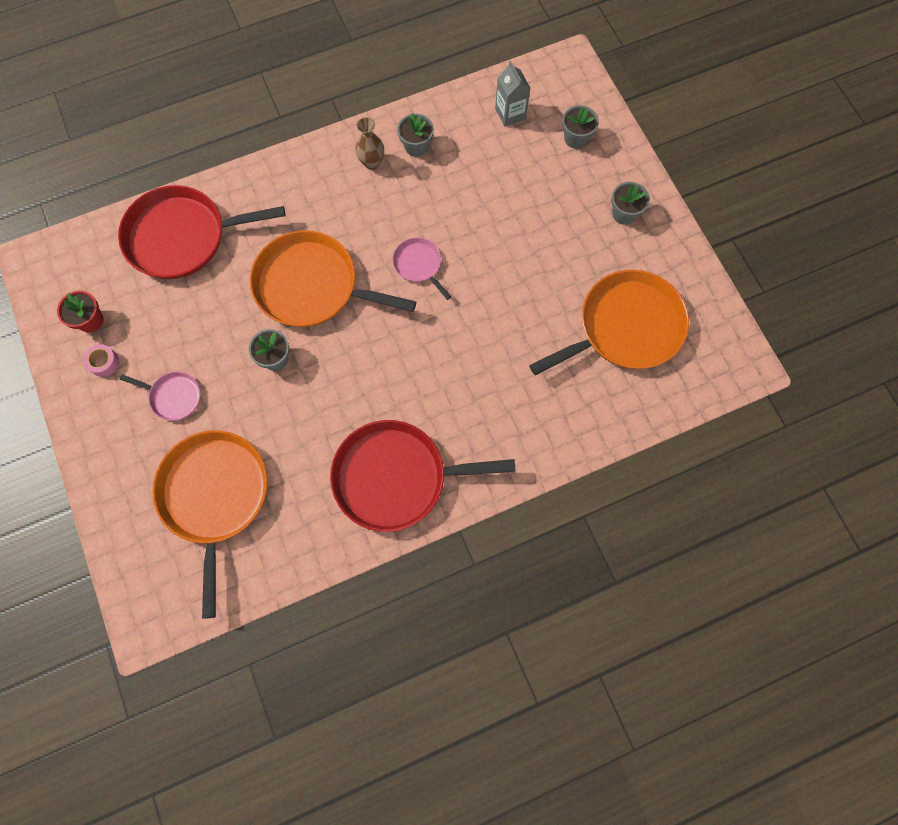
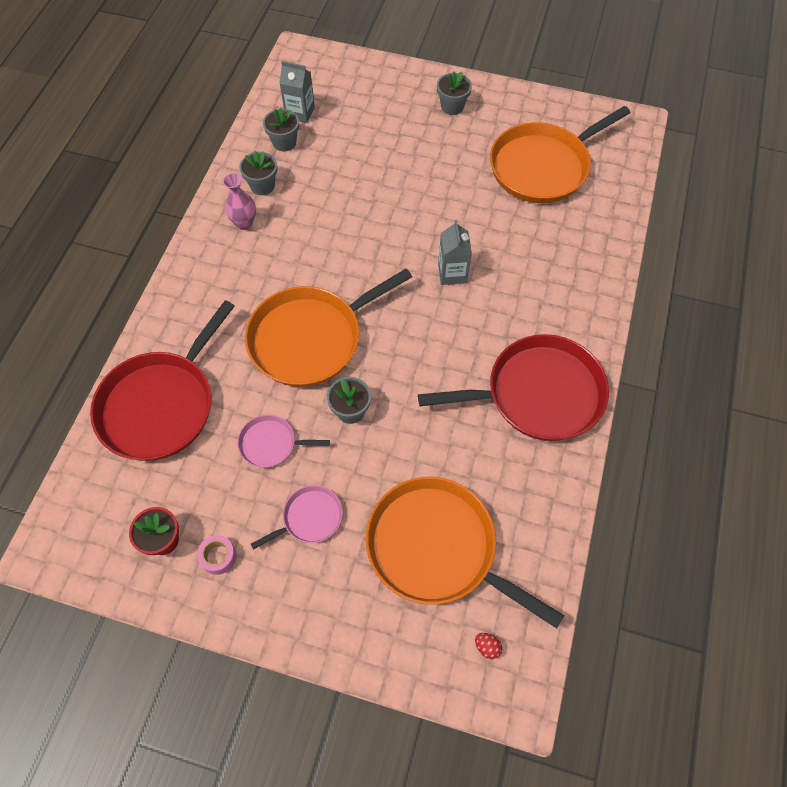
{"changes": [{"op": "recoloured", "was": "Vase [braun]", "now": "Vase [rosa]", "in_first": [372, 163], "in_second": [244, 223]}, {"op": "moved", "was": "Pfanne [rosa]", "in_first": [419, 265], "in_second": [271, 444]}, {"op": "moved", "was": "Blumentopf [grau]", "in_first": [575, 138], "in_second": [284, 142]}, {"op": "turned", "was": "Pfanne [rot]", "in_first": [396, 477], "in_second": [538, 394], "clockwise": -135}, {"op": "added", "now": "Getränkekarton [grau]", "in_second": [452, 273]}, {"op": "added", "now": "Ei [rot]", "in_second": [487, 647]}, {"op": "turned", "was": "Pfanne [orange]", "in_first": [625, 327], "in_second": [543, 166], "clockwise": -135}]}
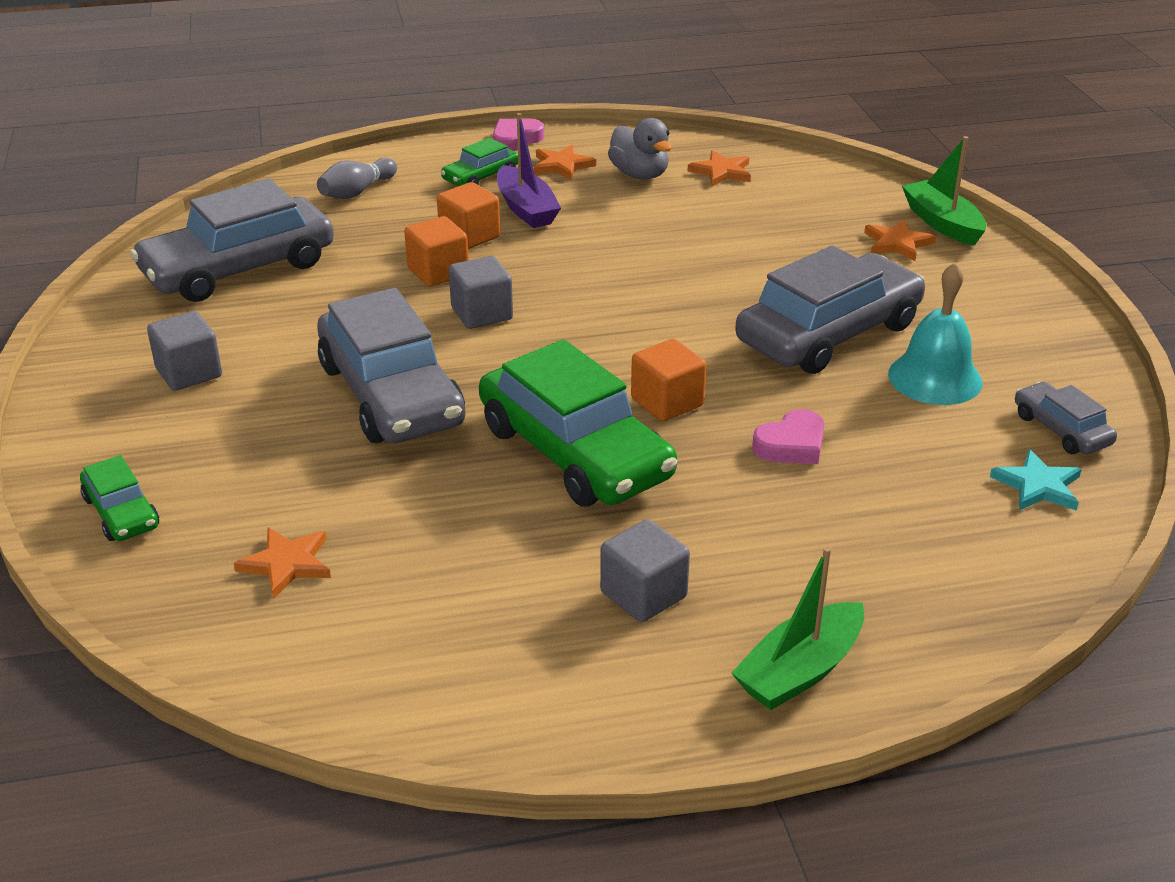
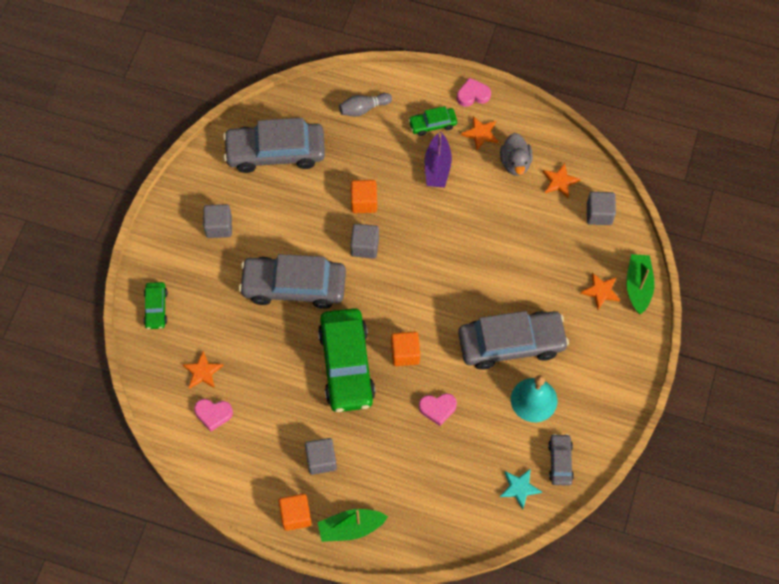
{"changes": [{"op": "added", "now": "Herz [rosa]", "in_second": [213, 414]}, {"op": "turned", "was": "Auto [grau]", "in_first": [391, 394], "in_second": [294, 286], "clockwise": 90}, {"op": "moved", "was": "Kubus [orange]", "in_first": [469, 236], "in_second": [295, 515]}, {"op": "added", "now": "Kubus [grau]", "in_second": [599, 214]}]}
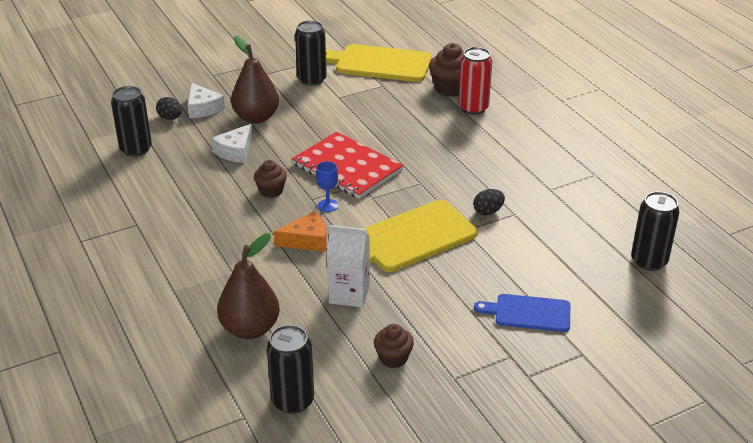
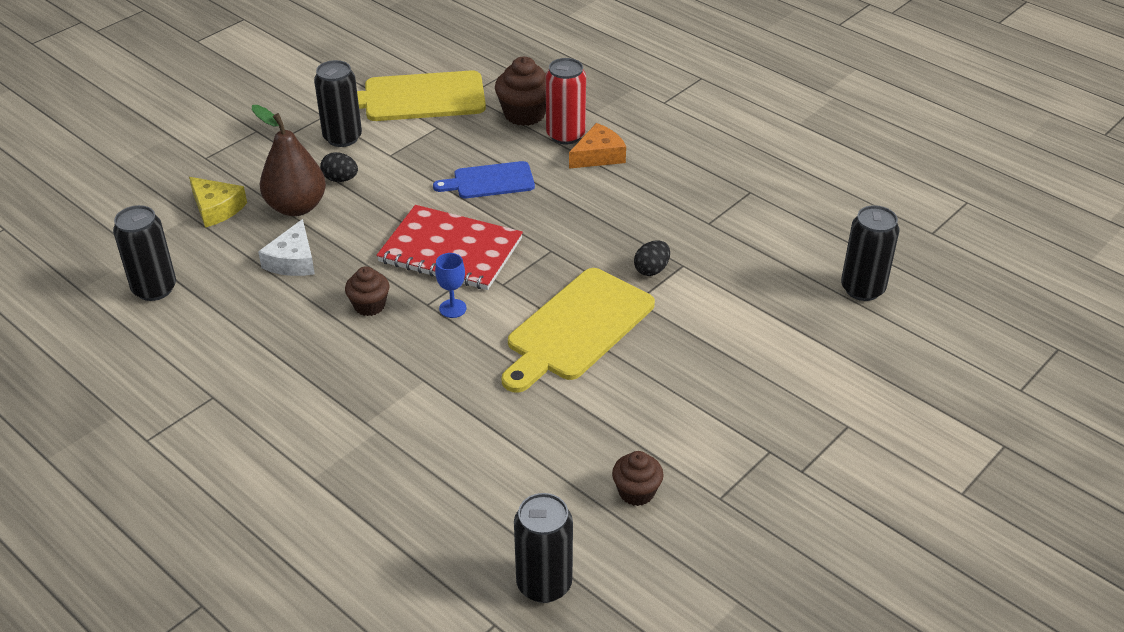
{"changes": [{"op": "recoloured", "was": "Käse [weiß]", "now": "Käse [gelb]", "in_first": [203, 108], "in_second": [216, 208]}, {"op": "moved", "was": "Ei [schwarz]", "in_first": [170, 118], "in_second": [340, 179]}, {"op": "moved", "was": "Schneidebrett [blau]", "in_first": [528, 313], "in_second": [490, 181]}, {"op": "moved", "was": "Käse [orange]", "in_first": [307, 240], "in_second": [598, 155]}, {"op": "removed", "was": "Birne [braun]", "in_first": [250, 329]}, {"op": "removed", "was": "Getränkekarton [weiß]", "in_first": [349, 294]}]}
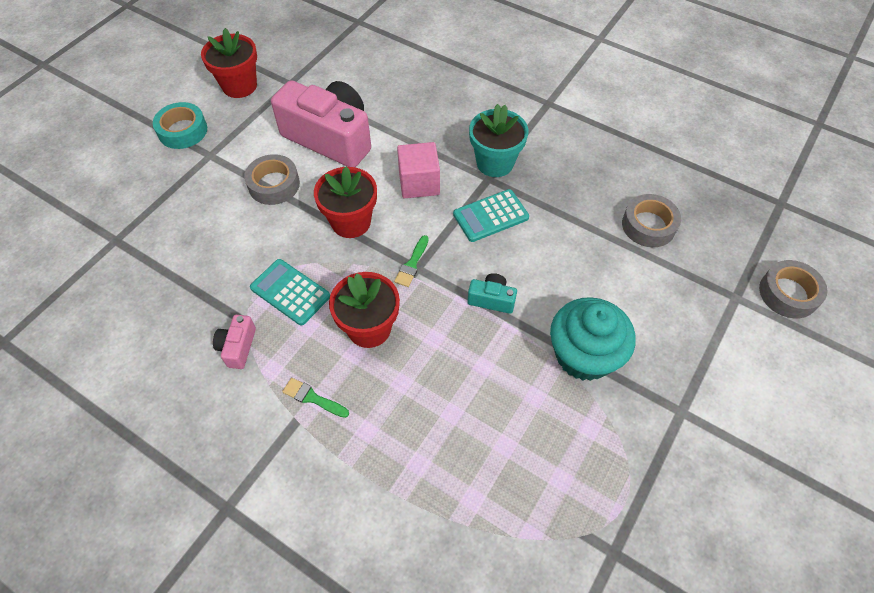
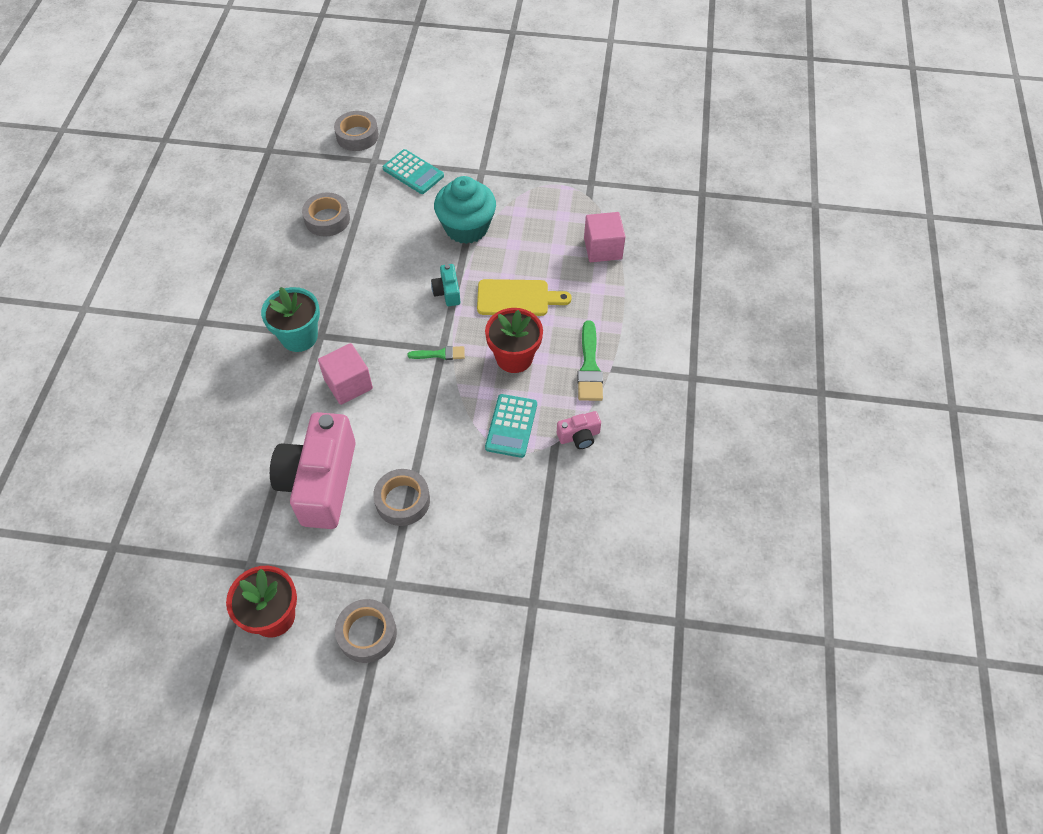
{"changes": [{"op": "recoloured", "was": "Klebeband [türkis]", "now": "Klebeband [grau]", "in_first": [183, 131], "in_second": [367, 633]}, {"op": "moved", "was": "Taschenrechner [türkis]", "in_first": [491, 216], "in_second": [413, 172]}, {"op": "added", "now": "Schneidebrett [gelb]", "in_second": [517, 298]}, {"op": "resized", "was": "Pinsel [grün]", "in_first": [312, 398], "in_second": [589, 367], "ratio": 1.67}, {"op": "added", "now": "Kubus [rosa]", "in_second": [603, 248]}, {"op": "removed", "was": "Blumentopf [rot]", "in_first": [351, 222]}]}
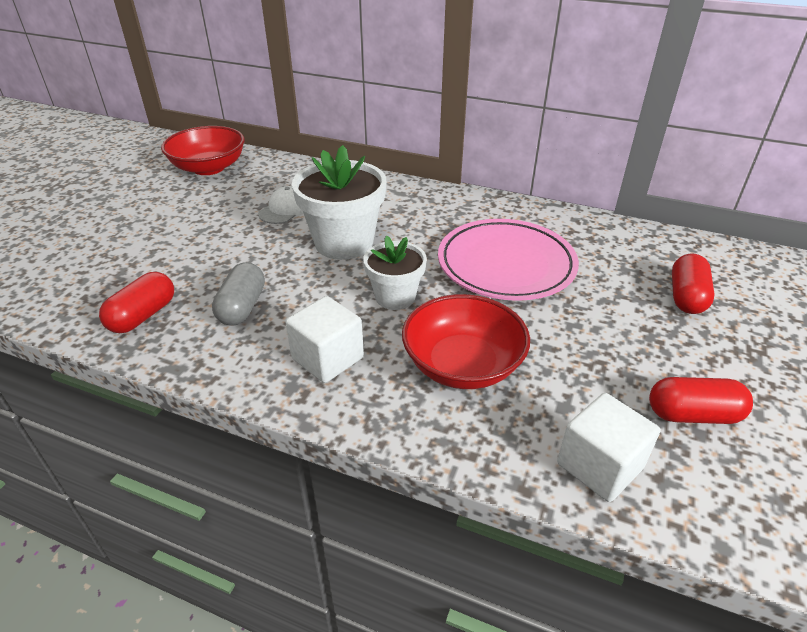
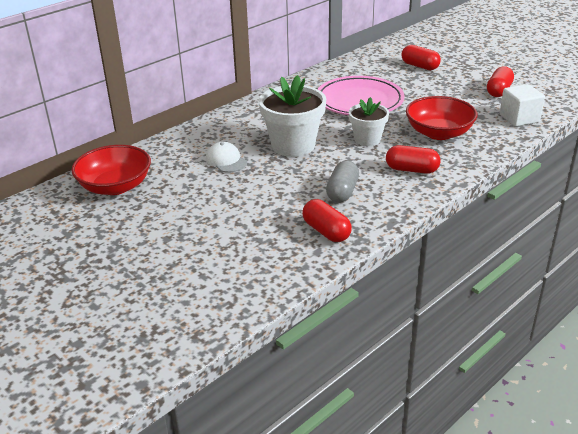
{"changes": [{"op": "turned", "was": "Kapsel [grau]", "in_first": [242, 307], "in_second": [342, 192], "clockwise": 75}, {"op": "replaced", "was": "Kubus [weiß]", "now": "Kapsel [rot]", "in_first": [327, 358], "in_second": [411, 170]}]}
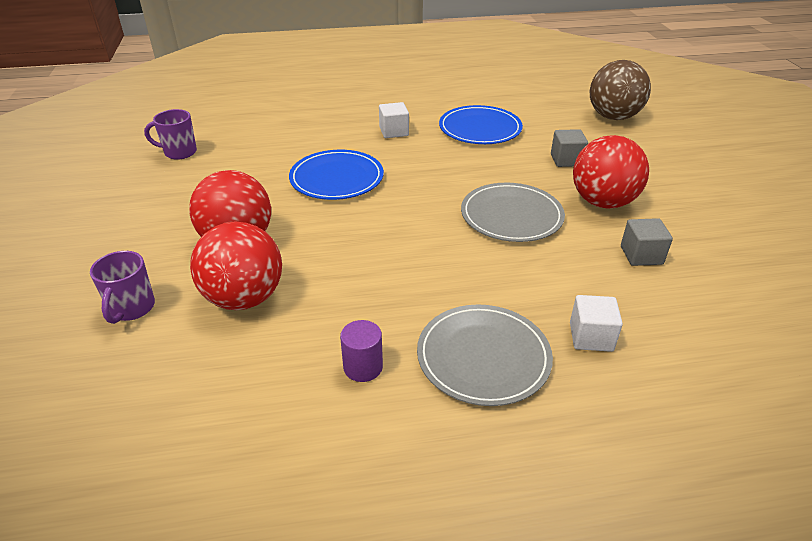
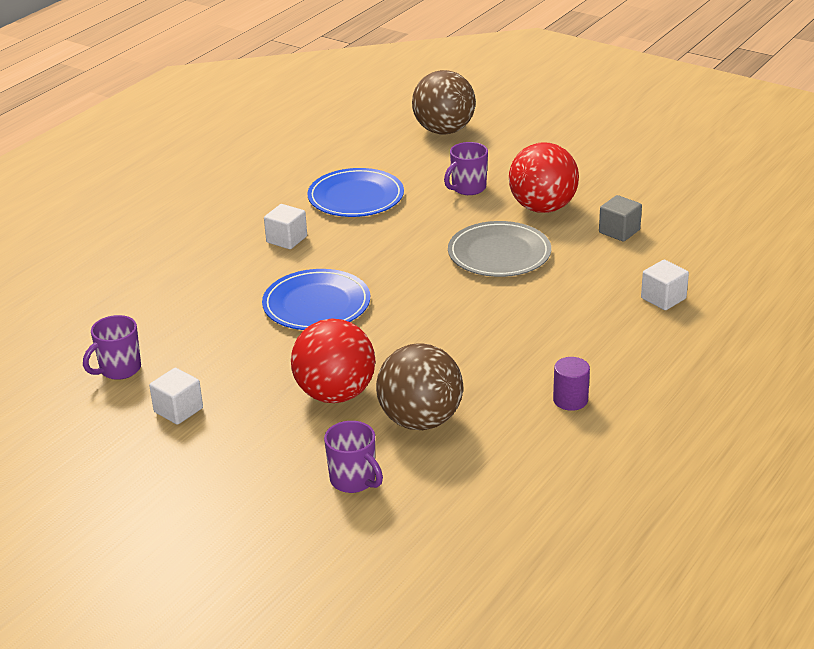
{"changes": [{"op": "added", "now": "Kubus [weiß]", "in_second": [178, 410]}, {"op": "recoloured", "was": "Ball [rot]", "now": "Ball [braun]", "in_first": [244, 298], "in_second": [420, 420]}, {"op": "replaced", "was": "Kubus [grau]", "now": "Tasse [lila]", "in_first": [566, 160], "in_second": [468, 188]}, {"op": "removed", "was": "Teller [grau]", "in_first": [483, 357]}]}
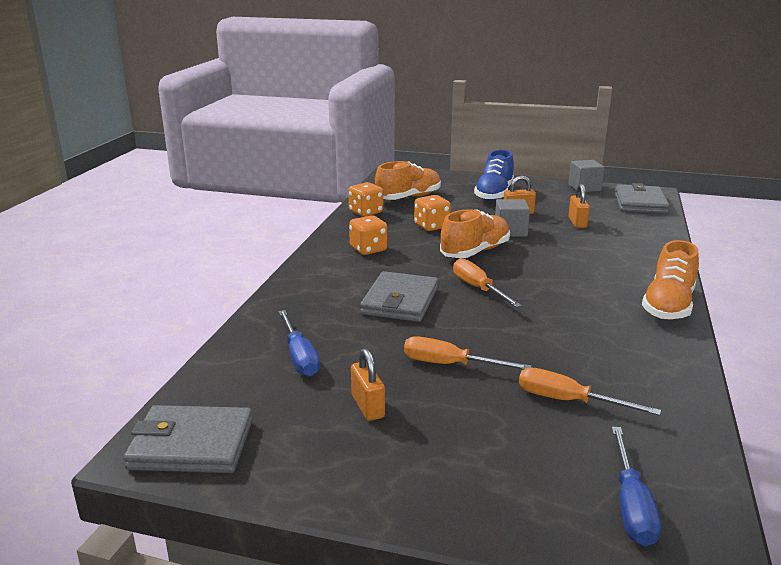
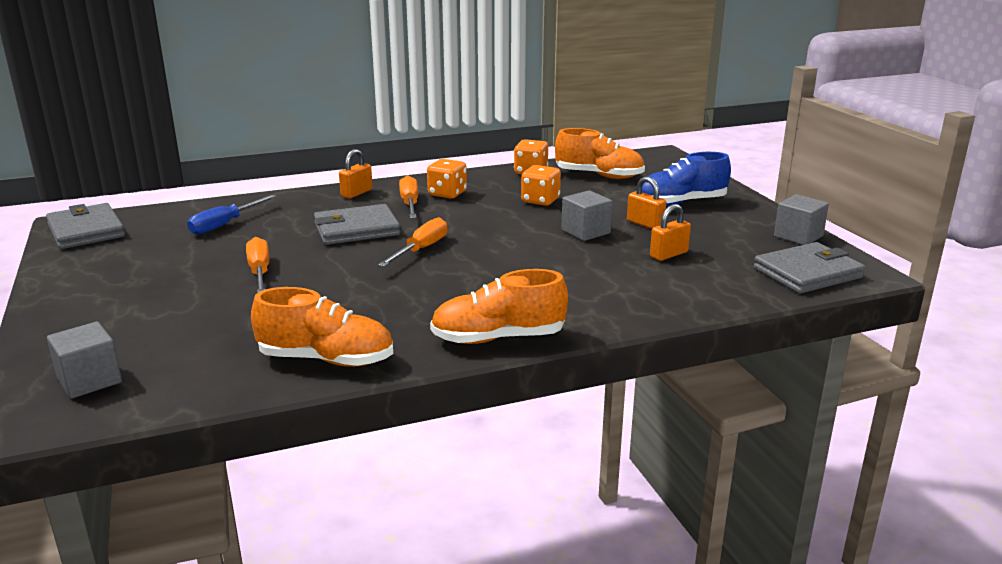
{"changes": [{"op": "replaced", "was": "Schraubenzieher [blau]", "now": "Kubus [grau]", "in_first": [631, 505], "in_second": [89, 380]}, {"op": "moved", "was": "Schuh [orange]", "in_first": [475, 252], "in_second": [326, 359]}, {"op": "moved", "was": "Vorhängeschloss [orange]", "in_first": [367, 406], "in_second": [356, 193]}, {"op": "moved", "was": "Schraubenzieher [orange]", "in_first": [568, 401], "in_second": [410, 204]}]}
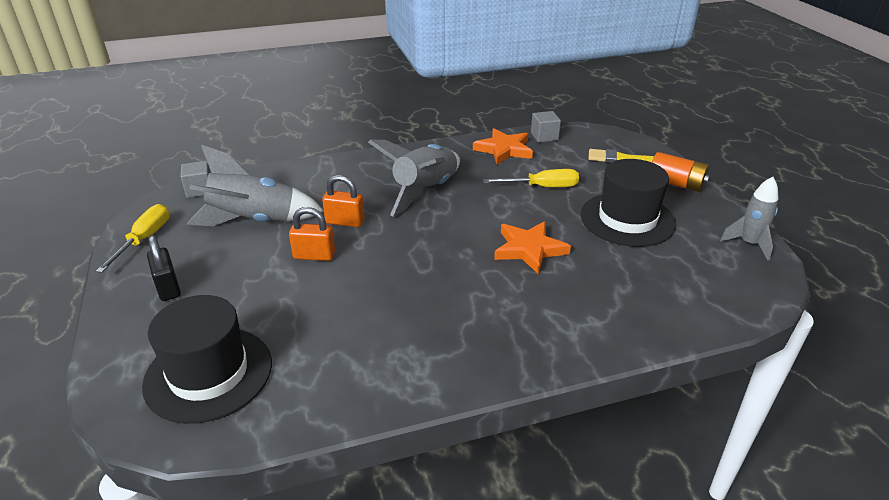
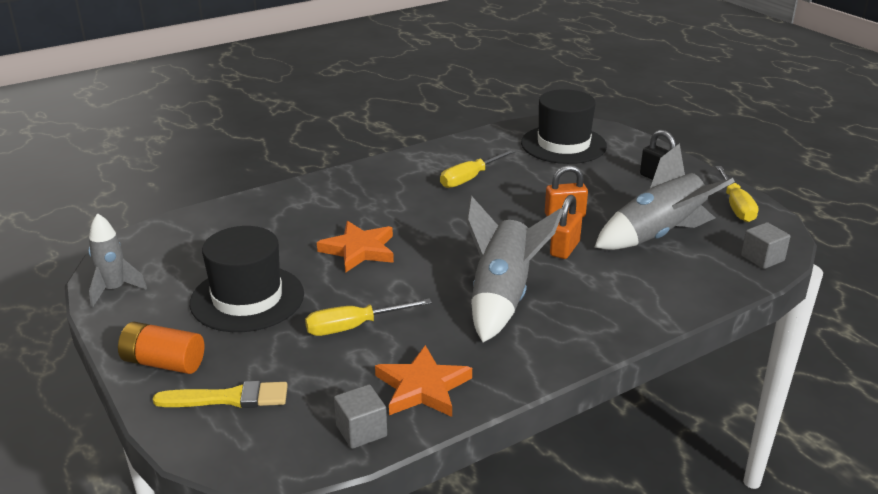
{"changes": [{"op": "added", "now": "Schraubenzieher [gelb]", "in_second": [470, 178]}, {"op": "turned", "was": "Vorhängeschloss [orange]", "in_first": [345, 222], "in_second": [564, 249], "clockwise": -60}]}
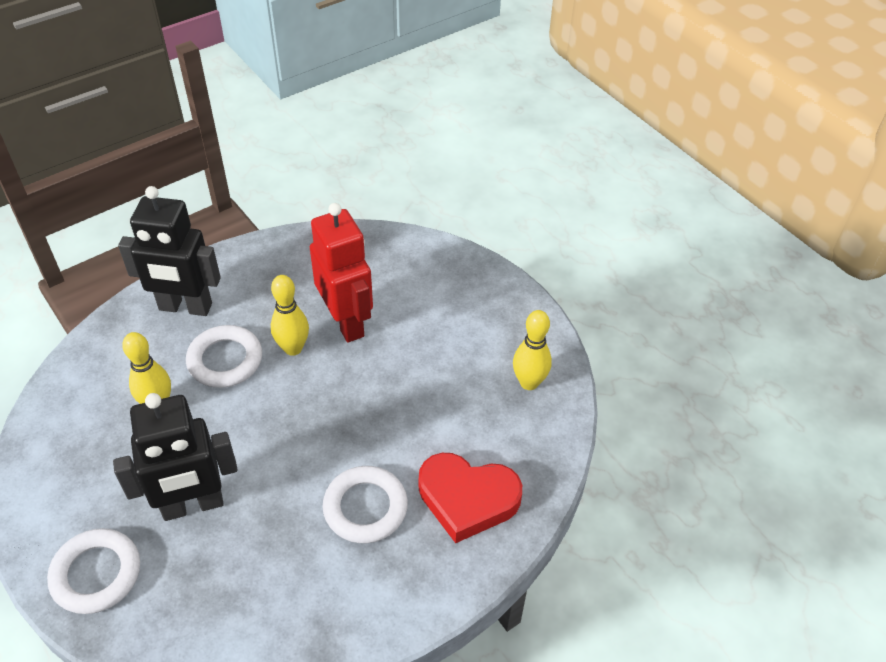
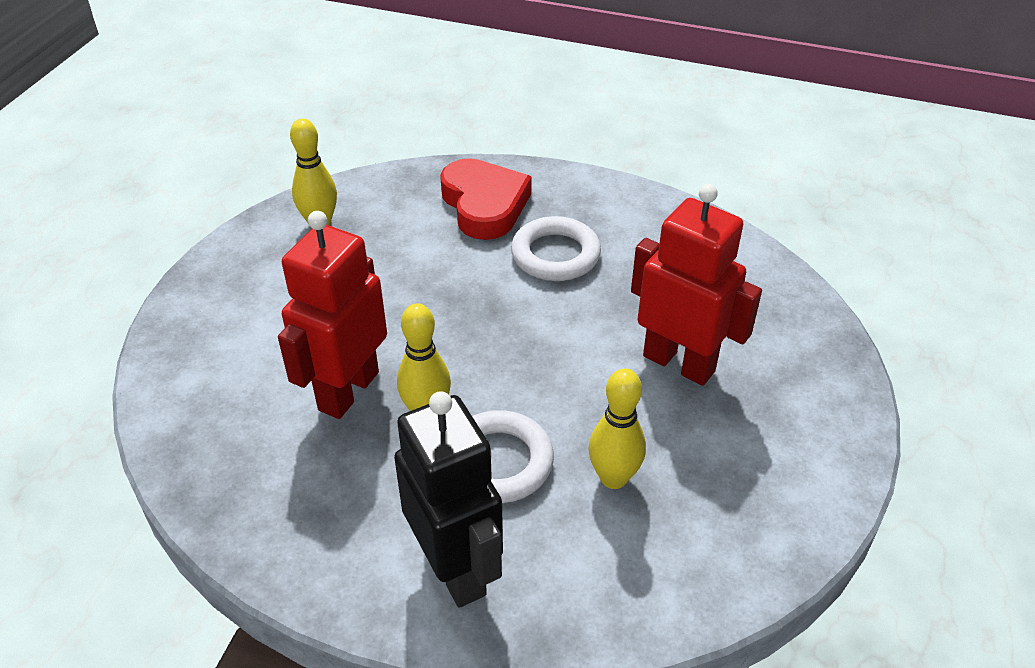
{"changes": [{"op": "recoloured", "was": "Roboter [schwarz]", "now": "Roboter [rot]", "in_first": [193, 505], "in_second": [679, 363]}, {"op": "removed", "was": "Ring [weiß]", "in_first": [96, 574]}]}
